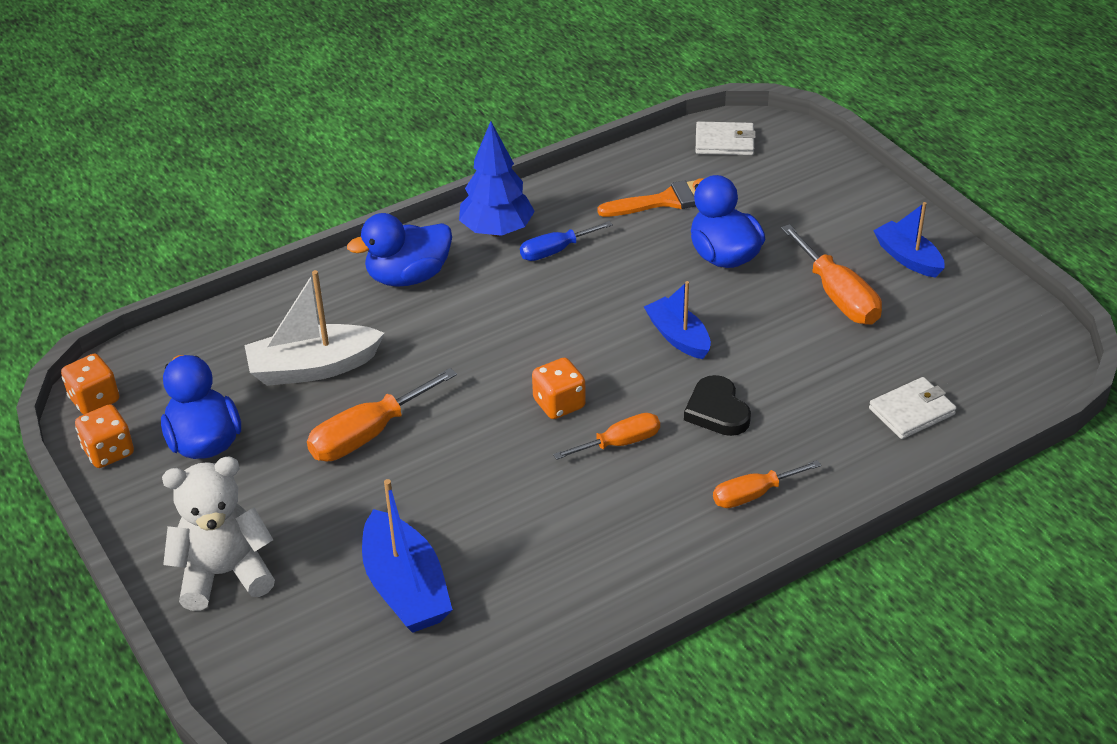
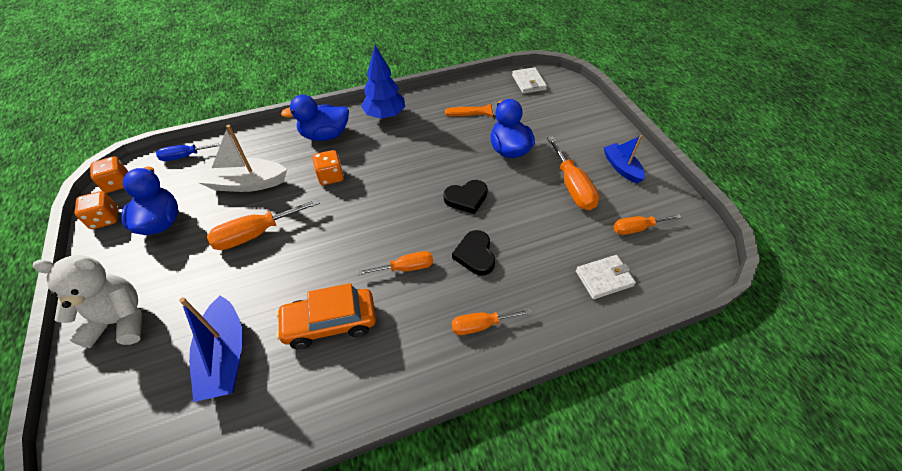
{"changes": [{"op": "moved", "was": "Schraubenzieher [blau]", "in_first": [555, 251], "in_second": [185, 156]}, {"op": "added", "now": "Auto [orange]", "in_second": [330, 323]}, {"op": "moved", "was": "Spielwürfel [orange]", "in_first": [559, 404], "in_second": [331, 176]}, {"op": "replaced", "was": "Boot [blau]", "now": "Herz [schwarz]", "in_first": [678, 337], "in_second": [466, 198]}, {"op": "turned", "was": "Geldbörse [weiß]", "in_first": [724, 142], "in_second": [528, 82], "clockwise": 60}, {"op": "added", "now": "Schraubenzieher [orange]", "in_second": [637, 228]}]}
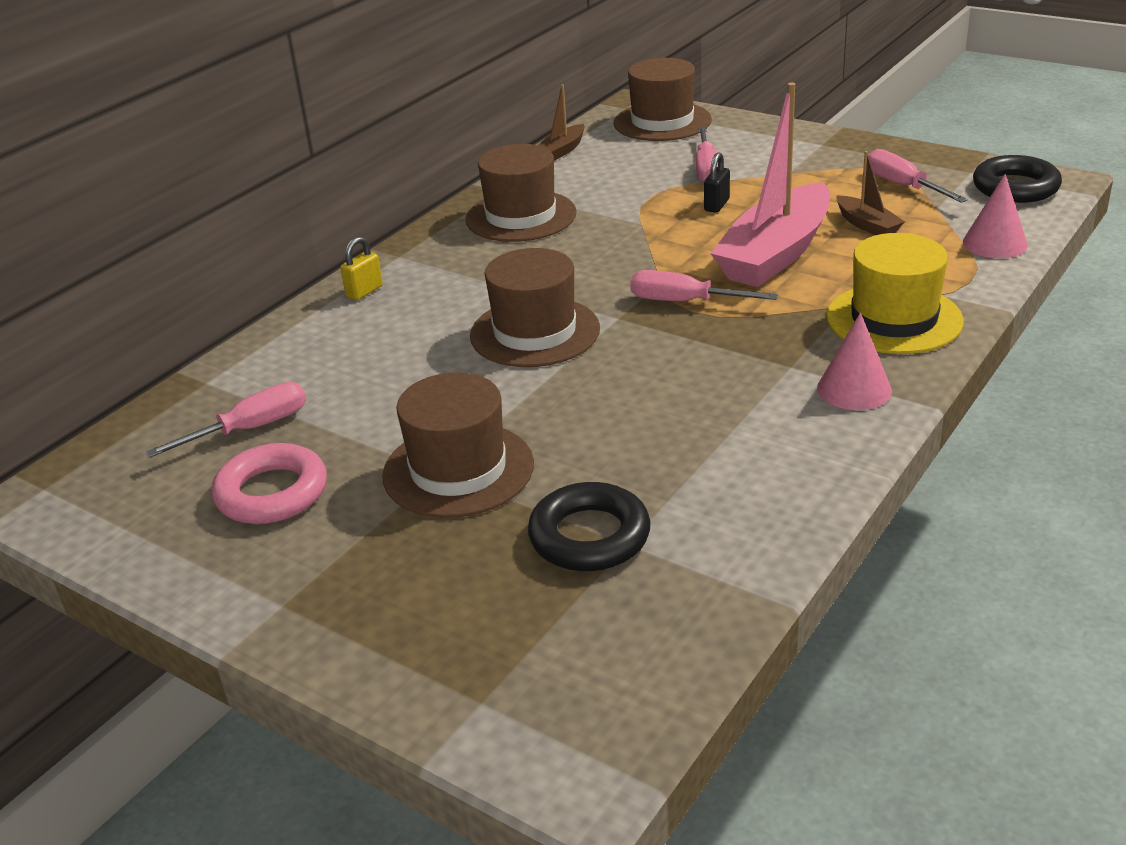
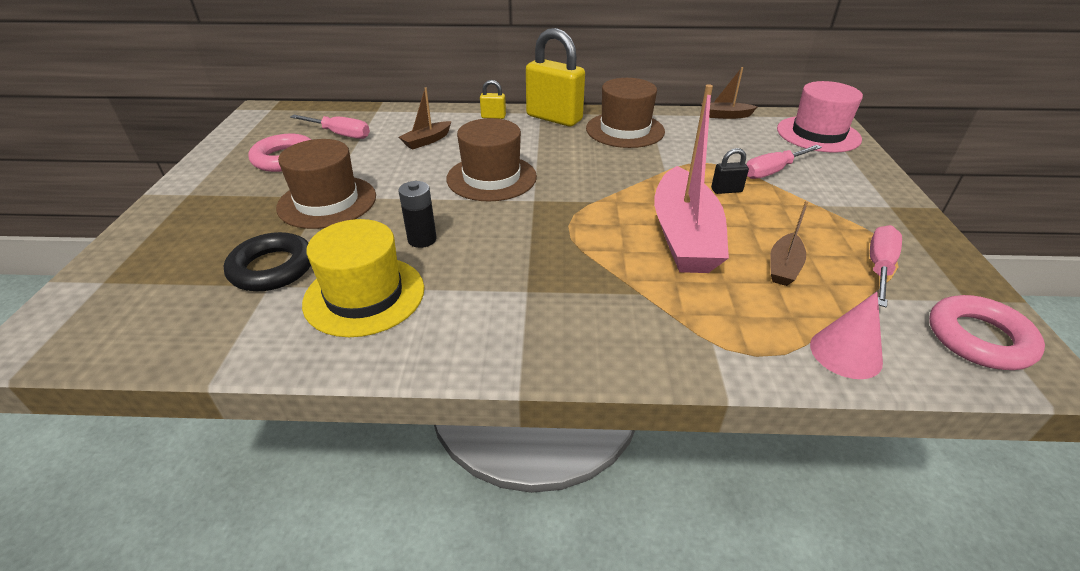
{"changes": [{"op": "moved", "was": "Hut [gelb]", "in_first": [894, 319], "in_second": [364, 295]}, {"op": "added", "now": "Boot [braun]", "in_second": [427, 141]}, {"op": "added", "now": "Batterie [schwarz]", "in_second": [422, 239]}, {"op": "added", "now": "Vorhängeschloss [gelb]", "in_second": [554, 118]}, {"op": "turned", "was": "Boot [rosa]", "in_first": [775, 254], "in_second": [684, 236], "clockwise": -90}, {"op": "recoloured", "was": "Hut [braun]", "now": "Hut [rosa]", "in_first": [662, 122], "in_second": [818, 134]}, {"op": "recoloured", "was": "Ring [schwarz]", "now": "Ring [rosa]", "in_first": [1015, 187], "in_second": [979, 338]}, {"op": "removed", "was": "Schraubenzieher [rosa]", "in_first": [683, 301]}, {"op": "removed", "was": "Kegel [rosa]", "in_first": [854, 389]}]}
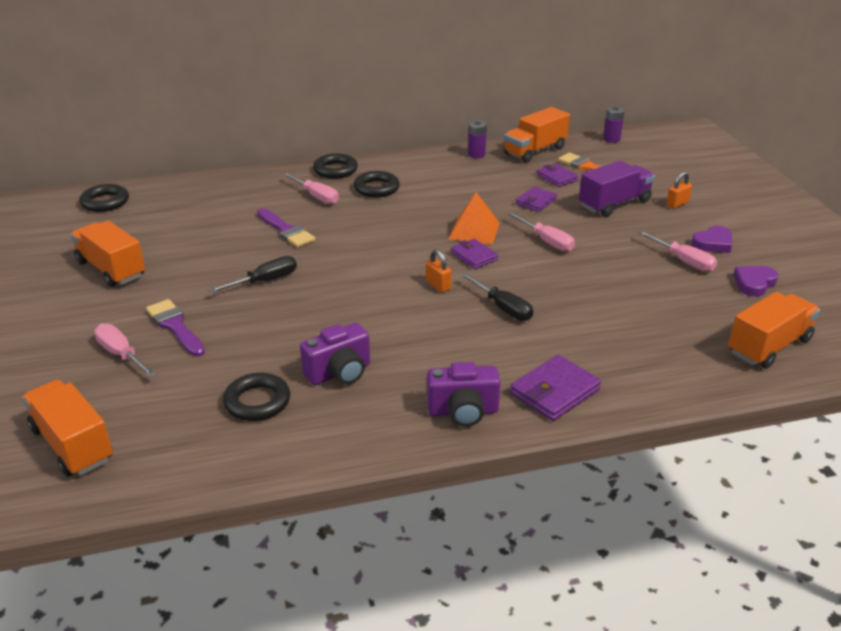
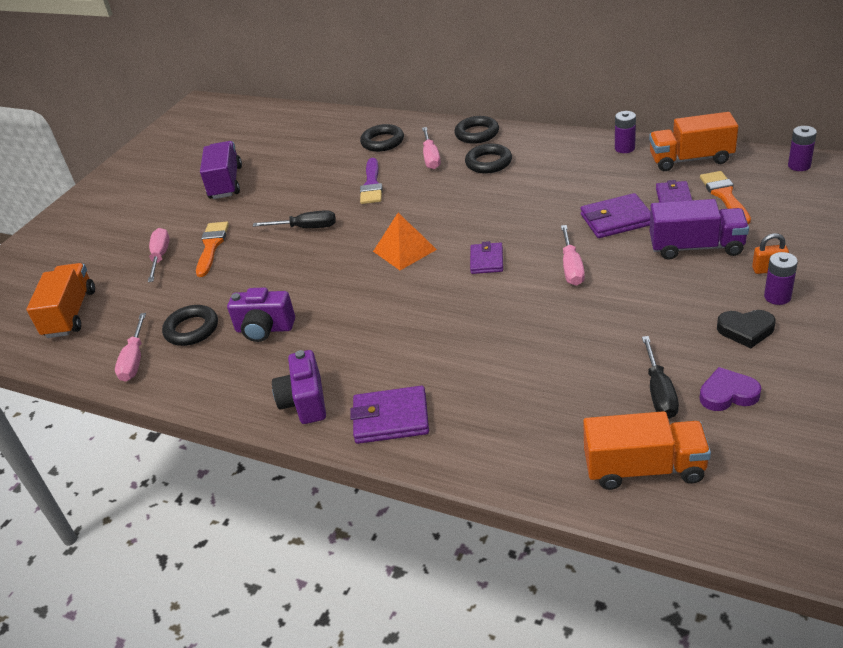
{"changes": [{"op": "moved", "was": "Schraubenzieher [rosa]", "in_first": [684, 261], "in_second": [134, 360]}, {"op": "recoloured", "was": "Pinsel [lila]", "now": "Pinsel [orange]", "in_first": [175, 326], "in_second": [211, 246]}, {"op": "recoloured", "was": "Lastwagen [orange]", "now": "Lastwagen [lila]", "in_first": [111, 269], "in_second": [226, 183]}, {"op": "turned", "was": "Kamera [lila]", "in_first": [463, 411], "in_second": [305, 402], "clockwise": 45}, {"op": "moved", "was": "Ring [schwarz]", "in_first": [105, 202], "in_second": [382, 142]}, {"op": "moved", "was": "Pyramide [orange]", "in_first": [474, 231], "in_second": [404, 250]}, {"op": "resized", "was": "Geldbörse [lila]", "in_first": [535, 201], "in_second": [616, 220], "ratio": 1.51}, {"op": "moved", "was": "Schraubenzieher [schwarz]", "in_first": [503, 308], "in_second": [659, 393]}, {"op": "recoloured", "was": "Herz [lila]", "now": "Herz [schwarz]", "in_first": [713, 243], "in_second": [746, 330]}, {"op": "added", "now": "Batterie [lila]", "in_second": [777, 297]}, {"op": "removed", "was": "Vorhängeschloss [orange]", "in_first": [438, 285]}]}
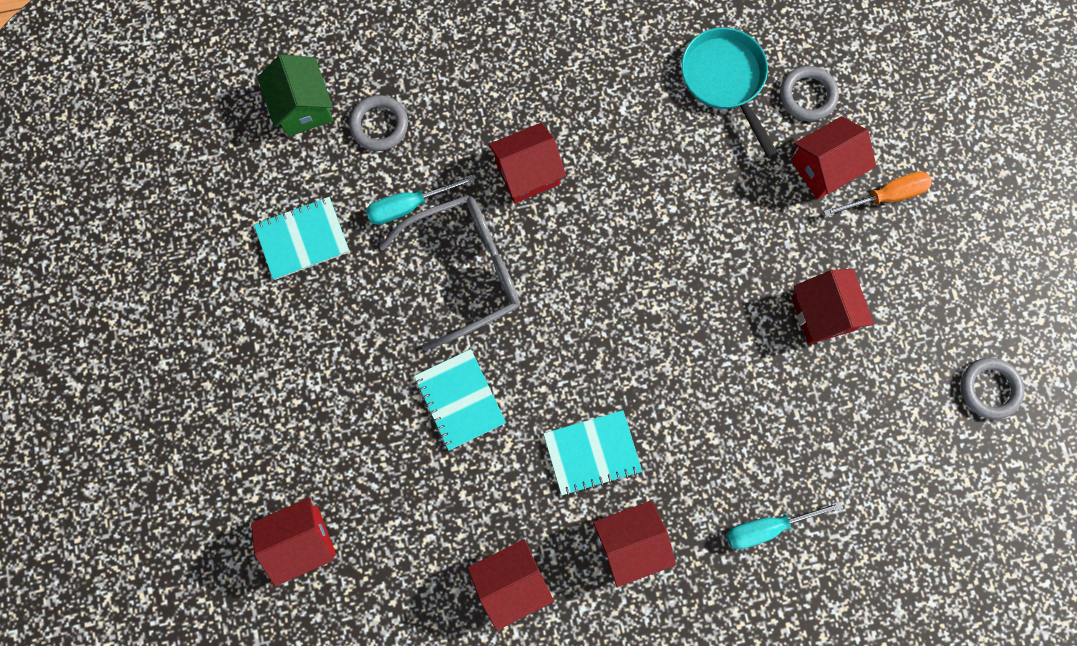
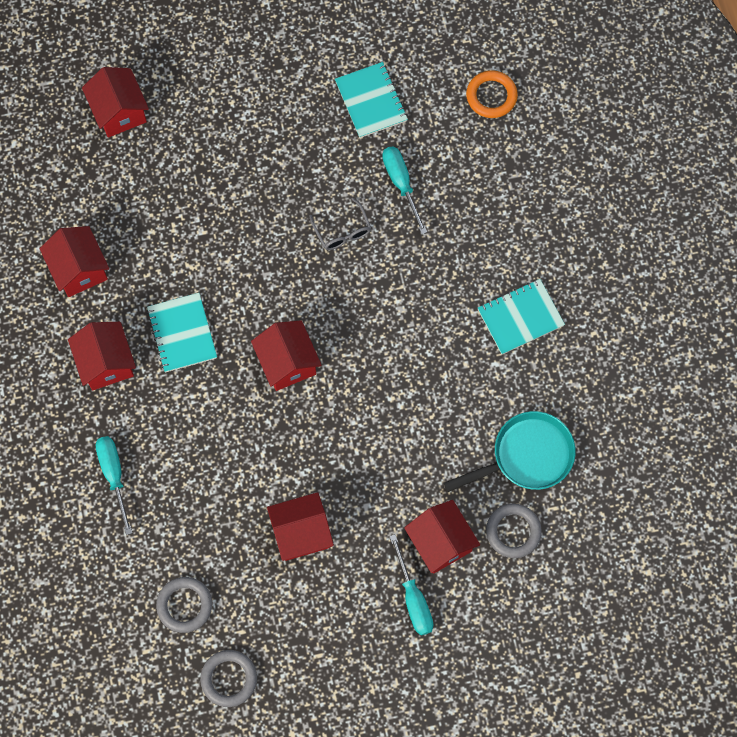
{"changes": [{"op": "moved", "was": "Ring [grau]", "in_first": [379, 125], "in_second": [184, 605]}, {"op": "moved", "was": "Haus [rot]", "in_first": [527, 173], "in_second": [287, 363]}, {"op": "resized", "was": "Brille [grau]", "in_first": [466, 271], "in_second": [342, 231], "ratio": 0.48}, {"op": "recoloured", "was": "Schraubenzieher [orange]", "now": "Schraubenzieher [türkis]", "in_first": [886, 196], "in_second": [413, 598]}, {"op": "replaced", "was": "Haus [grün]", "now": "Ring [orange]", "in_first": [303, 107], "in_second": [491, 96]}, {"op": "moved", "was": "Notizbuch [türkis]", "in_first": [460, 400], "in_second": [520, 317]}]}
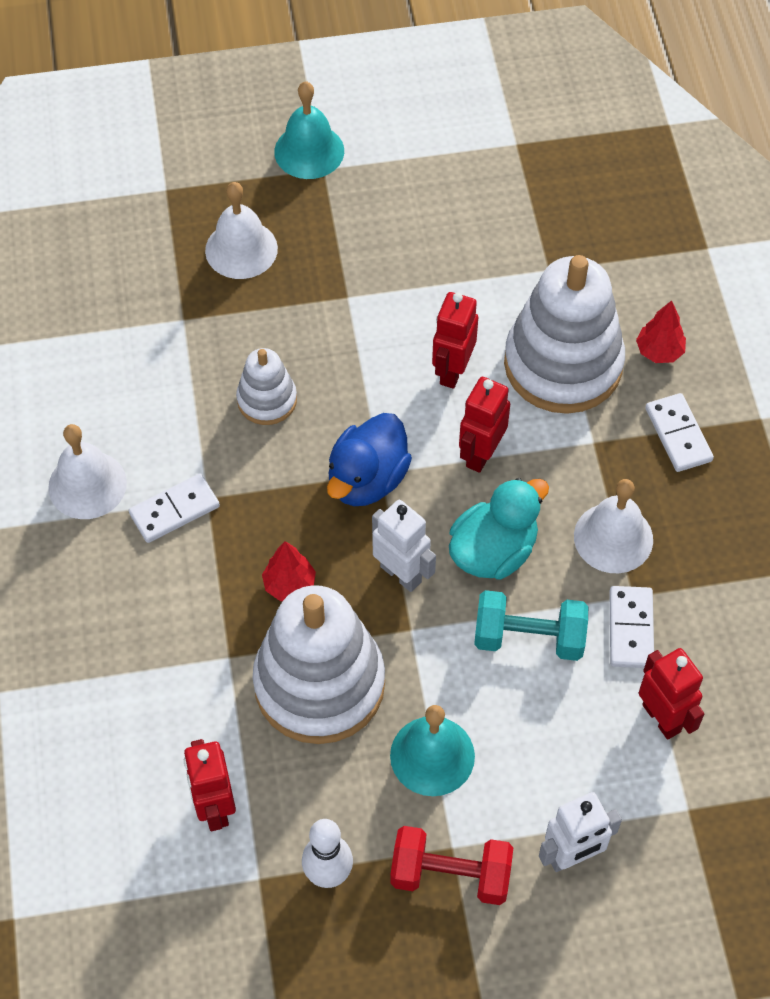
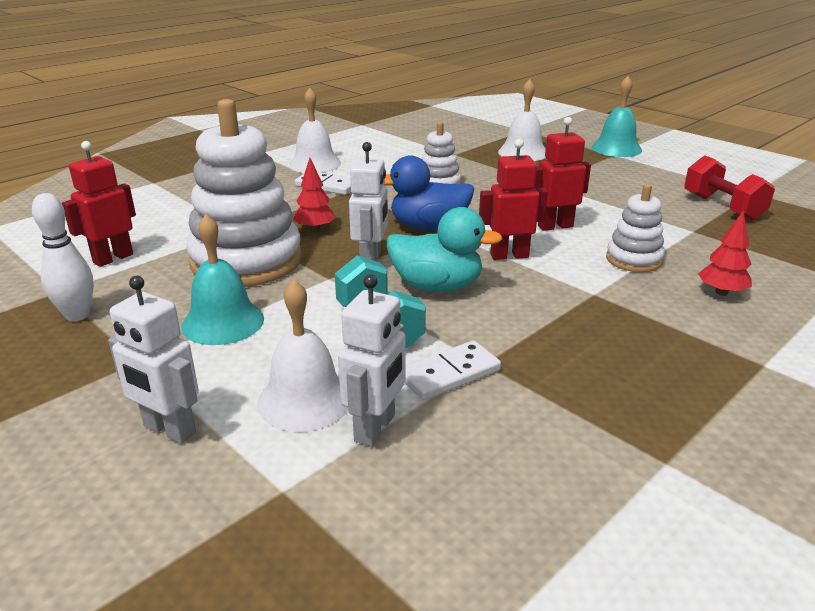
{"changes": [{"op": "moved", "was": "Glocke [weiß]", "in_first": [613, 537], "in_second": [305, 400]}, {"op": "recoloured", "was": "Roboter [rot]", "now": "Roboter [weiß]", "in_first": [662, 718], "in_second": [375, 428]}, {"op": "resized", "was": "Stapelspielzeug [weiß]", "in_first": [563, 364], "in_second": [633, 259], "ratio": 0.5}, {"op": "moved", "was": "Hantel [rot]", "in_first": [450, 875], "in_second": [722, 207]}, {"op": "removed", "was": "Dominostein [weiß]", "in_first": [678, 434]}]}
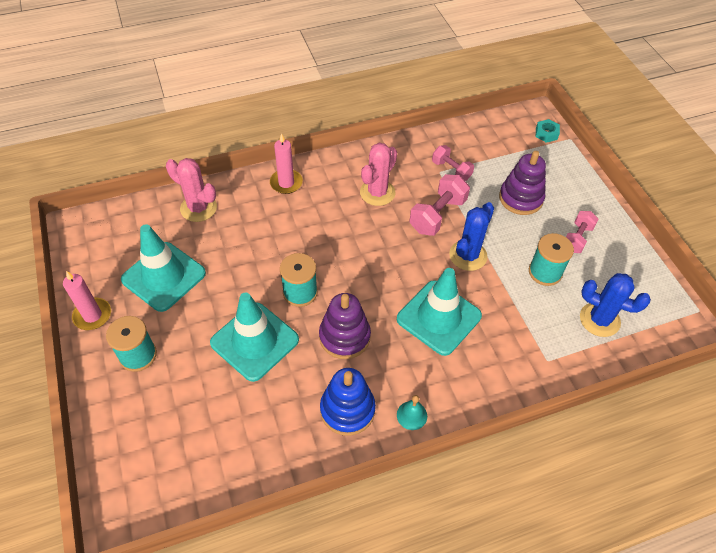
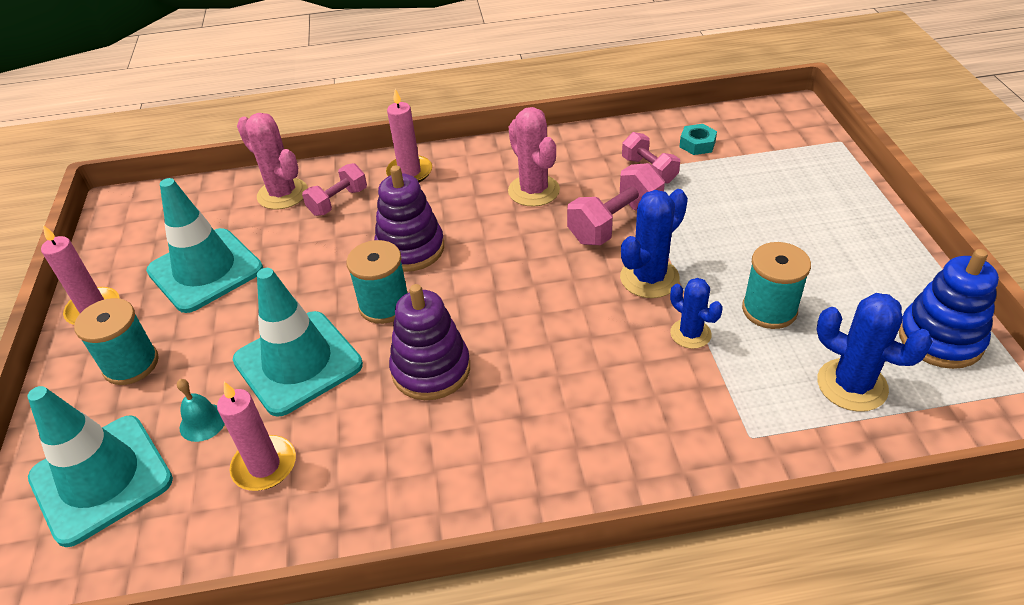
{"changes": [{"op": "moved", "was": "Leitkegel [türkis]", "in_first": [439, 317], "in_second": [101, 479]}, {"op": "moved", "was": "Glocke [türkis]", "in_first": [412, 415], "in_second": [203, 422]}, {"op": "added", "now": "Kerze [rosa]", "in_second": [264, 466]}, {"op": "moved", "was": "Hantel [rosa]", "in_first": [577, 238], "in_second": [338, 201]}, {"op": "moved", "was": "Stapelspielzeug [lila]", "in_first": [520, 198], "in_second": [410, 249]}, {"op": "turned", "was": "Kaktus [rosa]", "in_first": [377, 192], "in_second": [534, 191], "clockwise": -75}, {"op": "added", "now": "Kaktus [blau]", "in_second": [690, 334]}, {"op": "moved", "was": "Sechskantmutter [türkis]", "in_first": [546, 134], "in_second": [697, 144]}, {"op": "moved", "was": "Stapelspielzeug [blau]", "in_first": [347, 410], "in_second": [940, 338]}]}
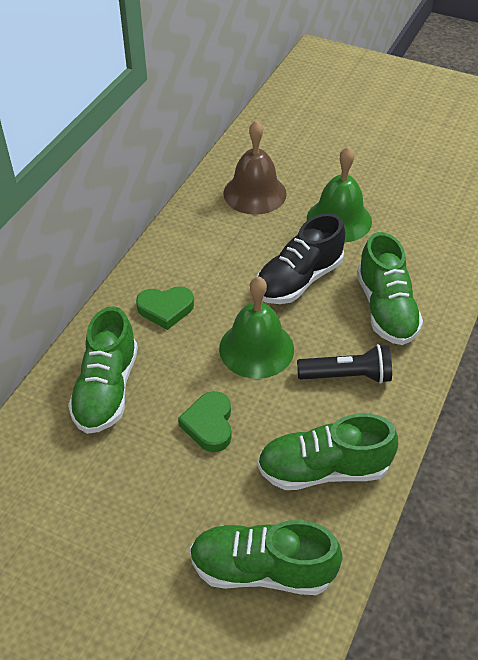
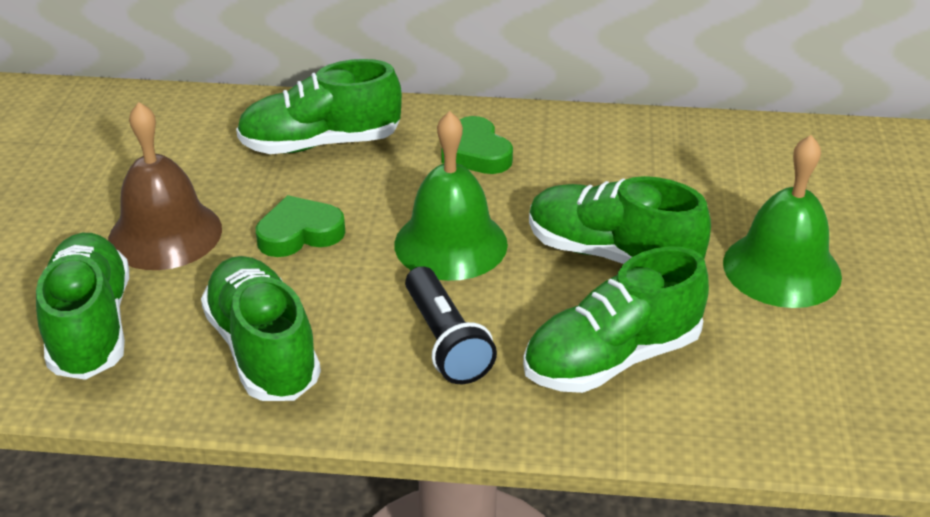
{"changes": [{"op": "moved", "was": "Glocke [braun]", "in_first": [255, 193], "in_second": [165, 234]}, {"op": "recoloured", "was": "Schuh [schwarz]", "now": "Schuh [grün]", "in_first": [298, 280], "in_second": [611, 254]}]}
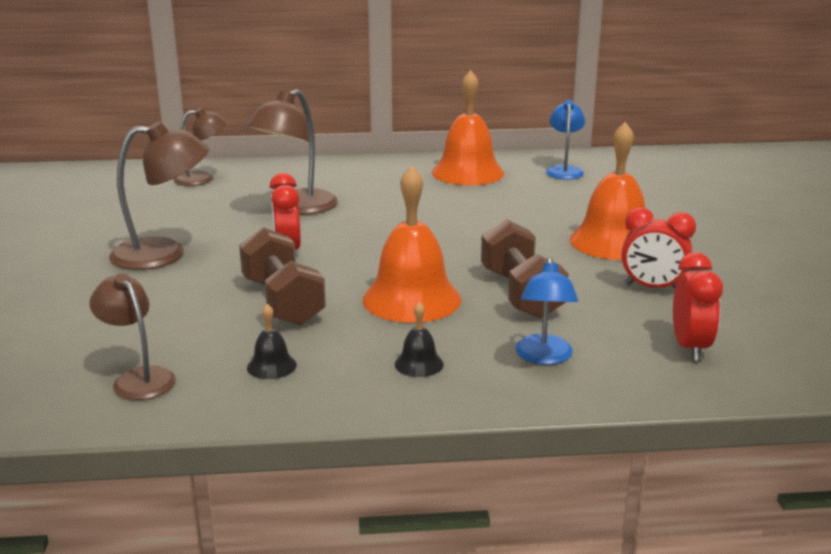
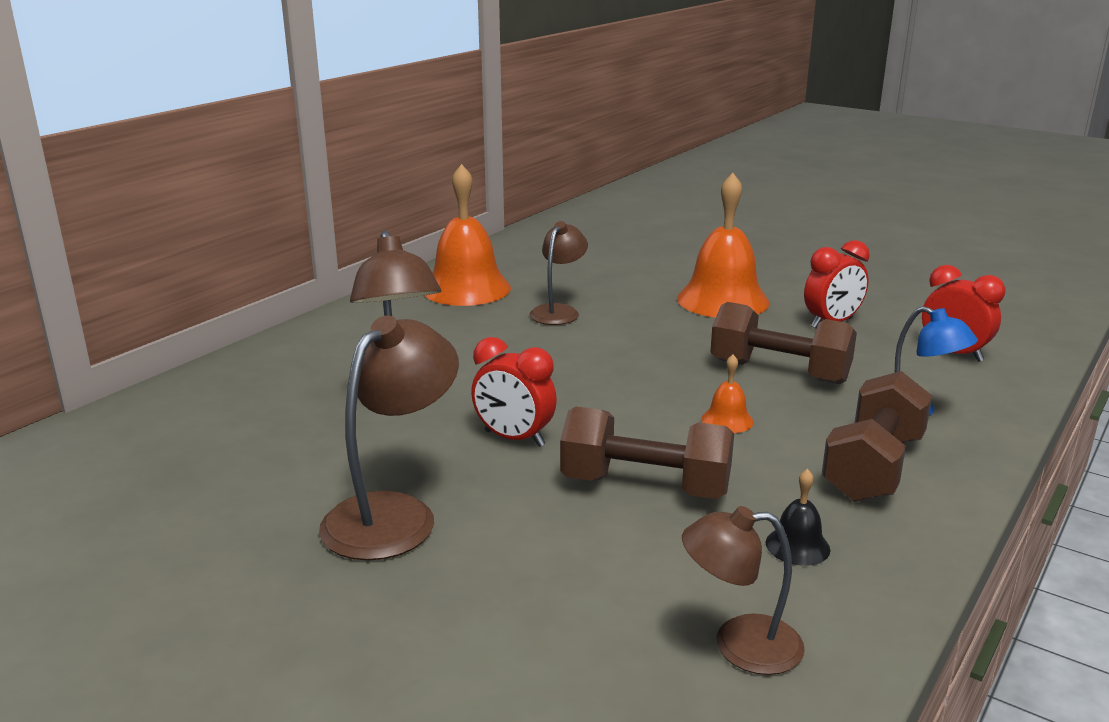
{"changes": [{"op": "moved", "was": "Lampe [braun]", "in_first": [202, 179], "in_second": [558, 311]}, {"op": "resized", "was": "Glocke [orange]", "in_first": [411, 299], "in_second": [727, 420], "ratio": 0.44}, {"op": "replaced", "was": "Glocke [schwarz]", "now": "Hantel [braun]", "in_first": [419, 364], "in_second": [873, 468]}, {"op": "removed", "was": "Lampe [blau]", "in_first": [564, 170]}]}
